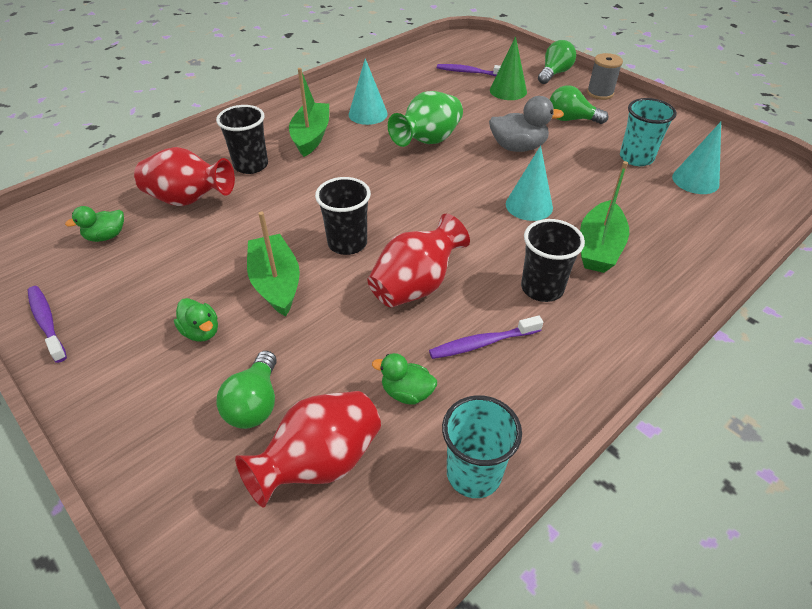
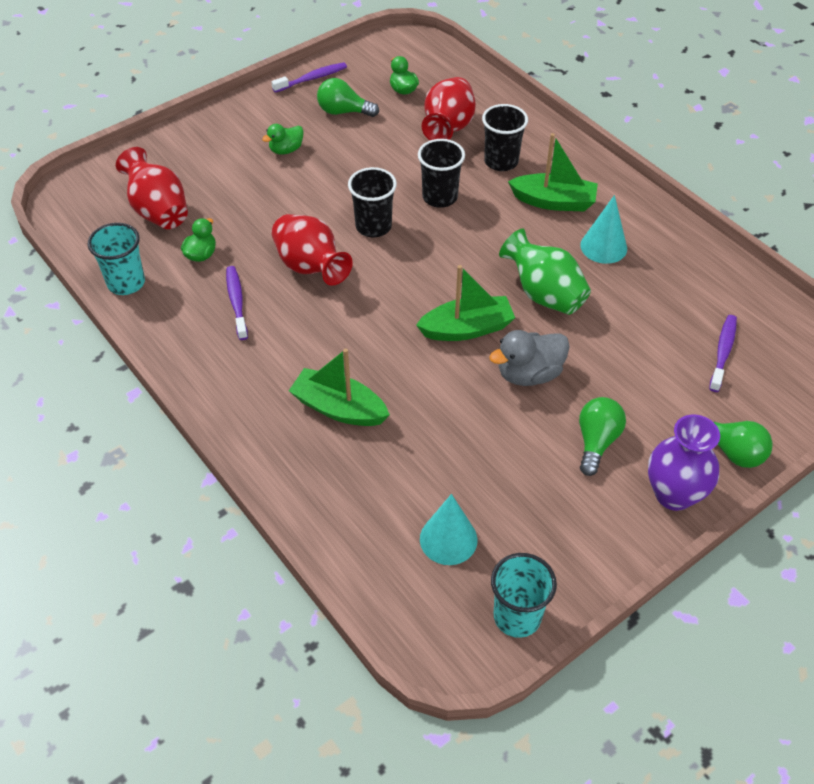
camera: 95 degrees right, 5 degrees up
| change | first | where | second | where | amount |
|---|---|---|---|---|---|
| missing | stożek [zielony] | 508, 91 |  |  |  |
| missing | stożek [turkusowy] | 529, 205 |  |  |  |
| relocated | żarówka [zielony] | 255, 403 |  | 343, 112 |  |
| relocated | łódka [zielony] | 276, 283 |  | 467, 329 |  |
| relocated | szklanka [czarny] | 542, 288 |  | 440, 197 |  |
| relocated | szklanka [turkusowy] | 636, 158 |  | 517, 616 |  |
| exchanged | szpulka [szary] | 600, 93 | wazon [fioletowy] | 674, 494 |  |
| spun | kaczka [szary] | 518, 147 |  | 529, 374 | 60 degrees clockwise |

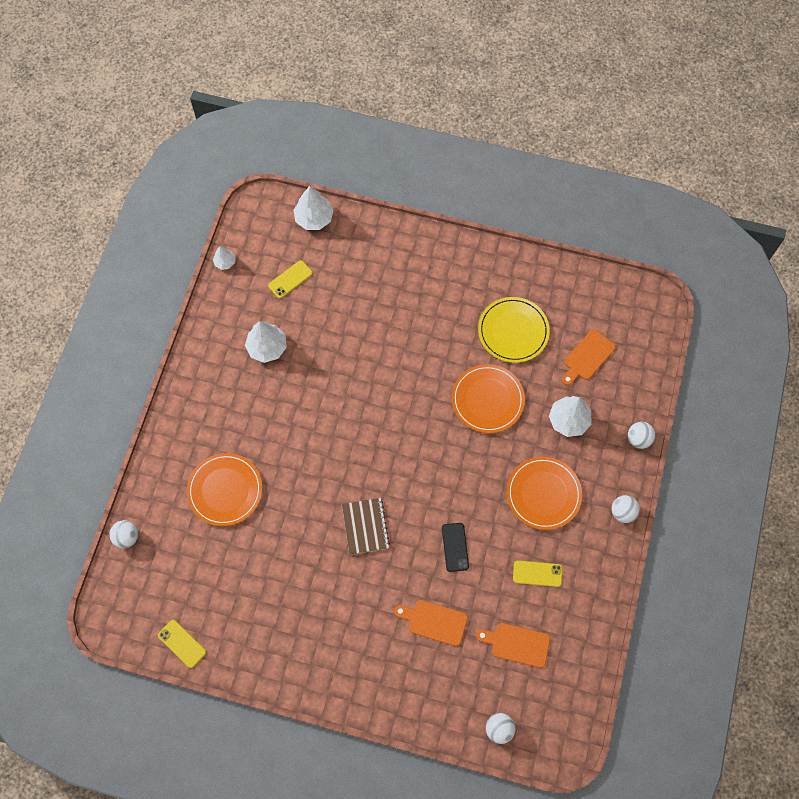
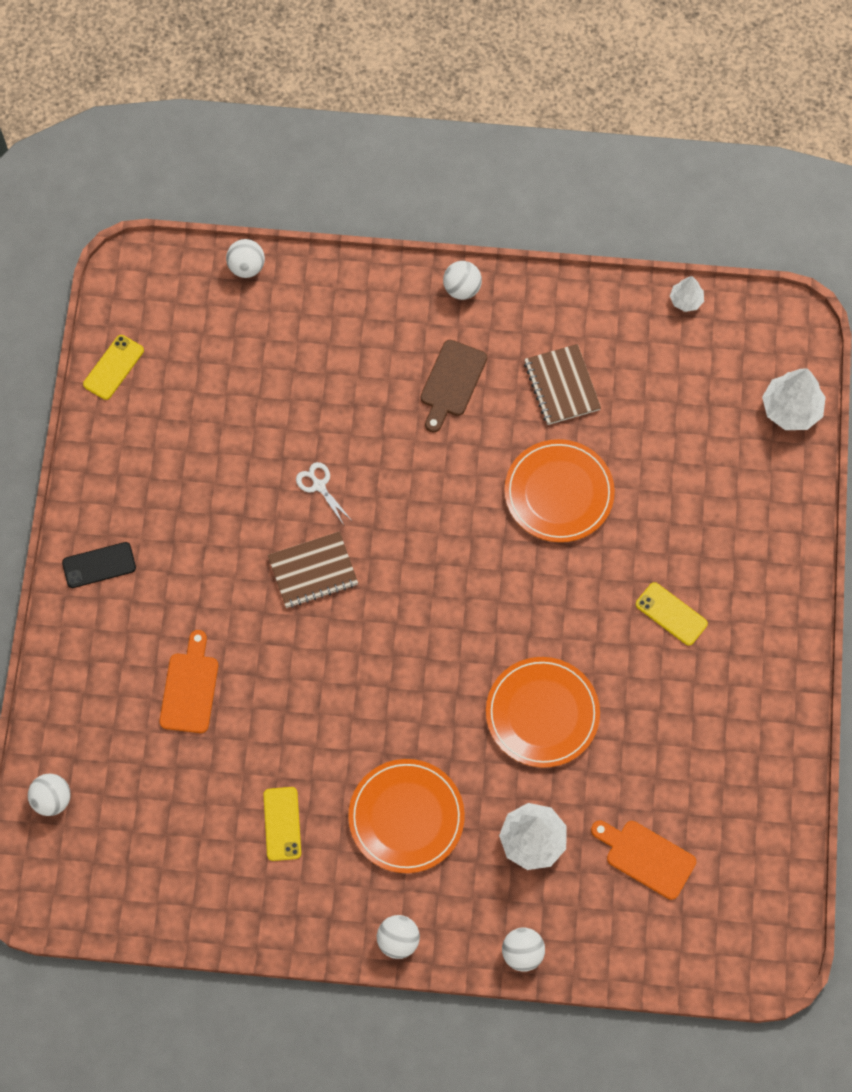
camera: 80 degrees right, 0 degrees up
| change | first | where | second | where | amount |
|---|---|---|---|---|---|
| missing | deska do krojenia [pomarańczowy] | 517, 644 |  |  |  |
| missing | talerz [żółty] | 513, 331 |  |  |  |
| appeared |  |  | nożyczki [biały] | 319, 485 |  |
| appeared |  |  | deska do krojenia [brązowy] | 451, 382 |  |
| appeared |  |  | piłka [biały] | 462, 289 |  |
| relocated | talerz [pomarańczowy] | 225, 490 |  | 559, 493 |  |
| relocated | telefon [żółty] | 290, 279 |  | 671, 614 |  |
| relocated | telefon [czarny] | 455, 547 |  | 99, 565 |  |
| exchanged | drzewko [biały] | 267, 347 | zeszyt [brązowy] | 561, 386 |  |

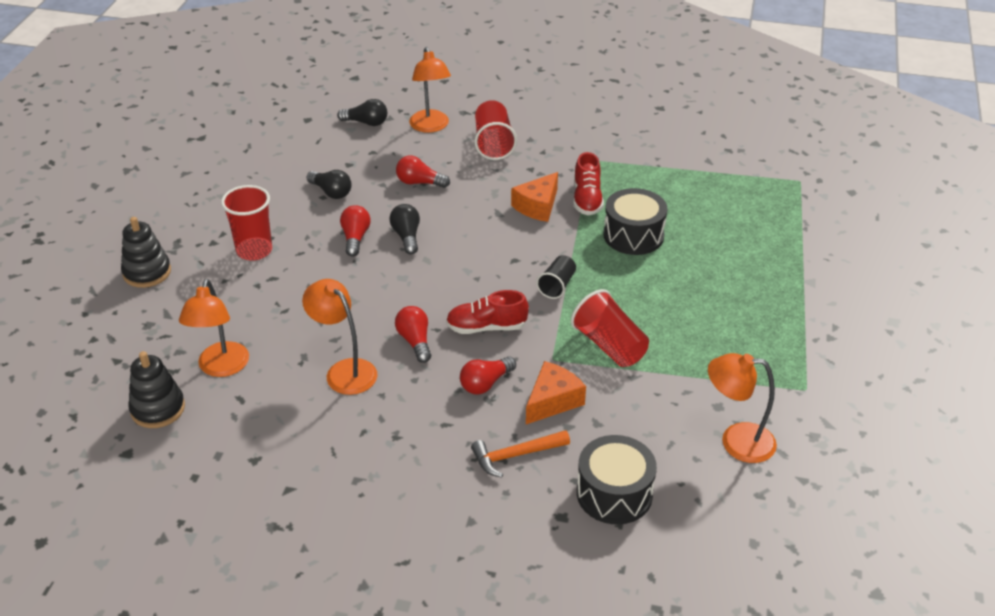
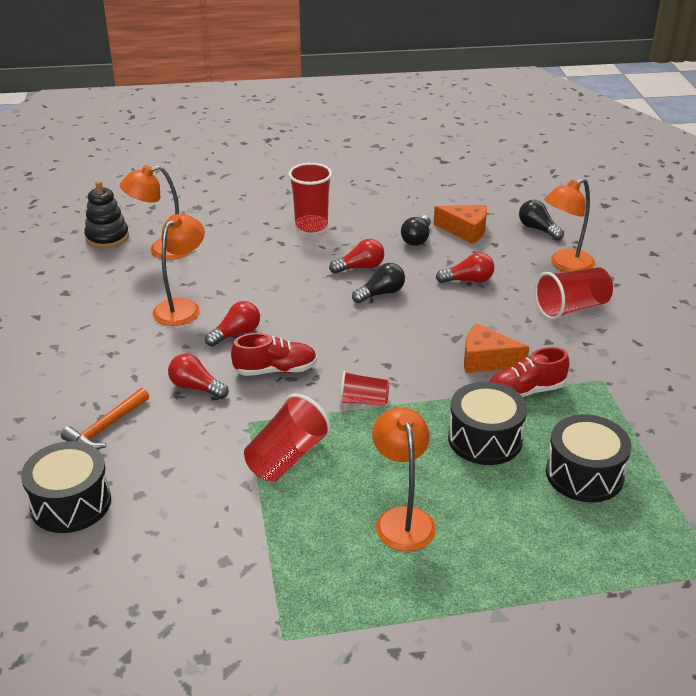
camera: 70 degrees right, 5 degrees down
| change | first | where | second | where | amount |
|---|---|---|---|---|---|
| missing | zabawka nakładanka [czarny] | 147, 272 |  |  |  |
| appeared |  |  | bęben [czarny] | 584, 474 |  |
| relocated | ser [pomarańczowy] | 553, 401 |  | 465, 231 |  |
| relocated | lampka [pomarańczowy] | 736, 441 |  | 402, 519 |  |
| colour | szklanka [czarny] | 557, 285 | szklanka [czerwony] | 363, 401 |  |
| spun | żarówka [czarny] | 366, 122 |  | 538, 229 | 150 degrees clockwise |
| spun | żarówka [czerwony] | 419, 182 |  | 468, 280 | 90 degrees clockwise |
| spun | but [czerwony] | 486, 327 |  | 275, 370 | 105 degrees clockwise |
| spun | młotek [pomarańczowy] | 516, 455 |  | 106, 427 | 105 degrees counterclockwise |

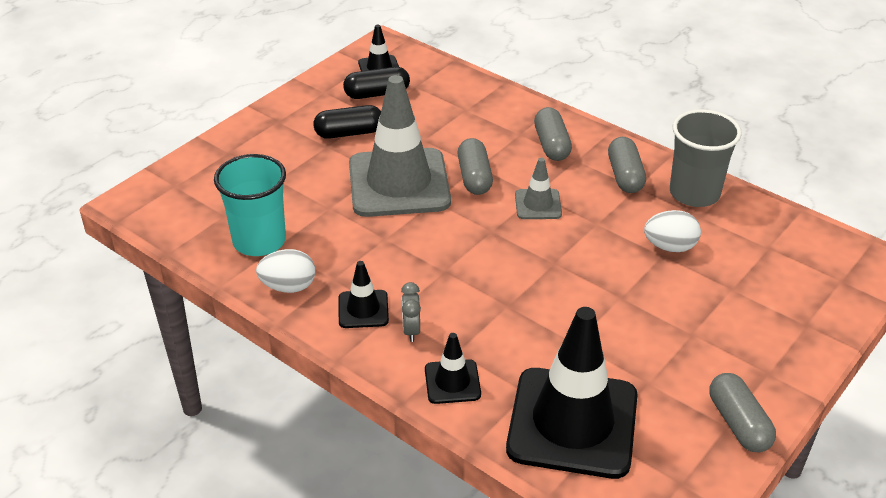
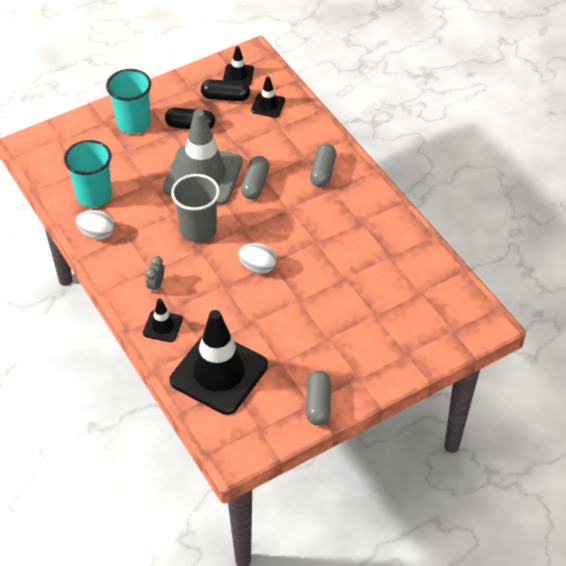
camera: 20 degrees right, 10 degrees up
| change | first | where | second | where | amount |
|---|---|---|---|---|---|
| missing | pachołek [szary] | 538, 204 |  |  |  |
| missing | kapsułka [szary] | 625, 176 |  |  |  |
| appeared |  |  | szklanka [turkusowy] | 133, 123 |  |
| relocated | pachołek [czarny] | 363, 309 |  | 268, 105 |  |
| relocated | jajko [biały] | 670, 247 |  | 258, 267 |  |
| relocated | szklanka [szary] | 694, 193 |  | 198, 230 |  |

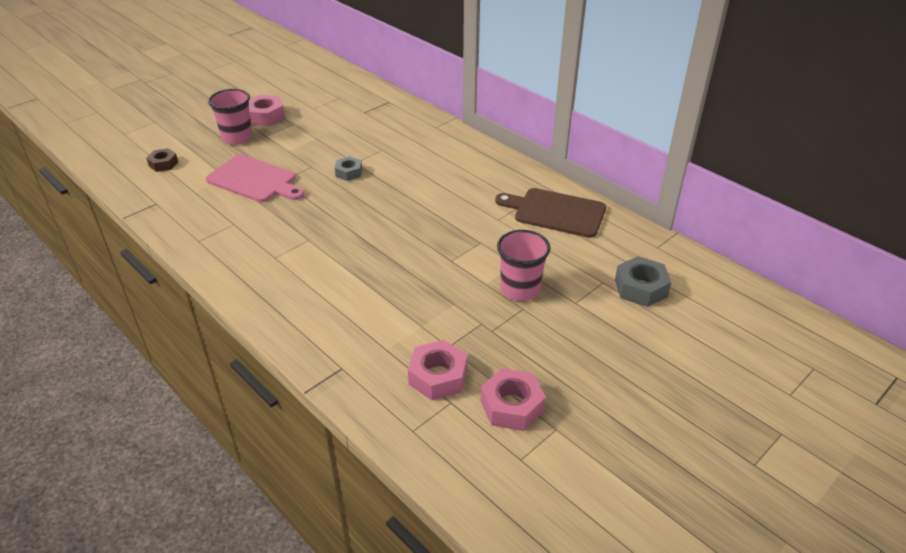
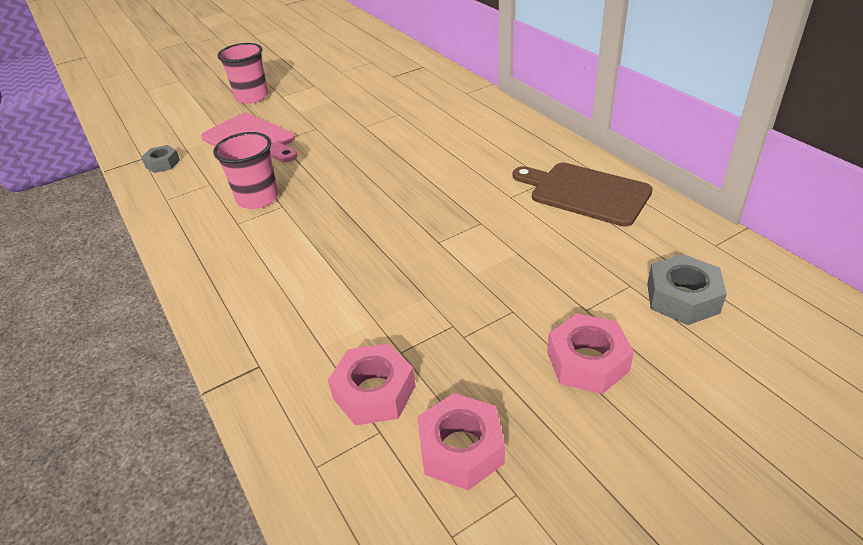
camera: 15 degrees right, 0 degrees up
| change | first | where | second | where | amount |
|---|---|---|---|---|---|
| missing | nakrętka [brązowy] | 163, 164 |  |  |  |
| relocated | nakrętka [różowy] | 266, 116 |  | 587, 361 |  |
| relocated | nakrętka [szary] | 349, 172 |  | 162, 163 |  |
| relocated | szklanka [różowy] | 520, 289 |  | 257, 198 |  |

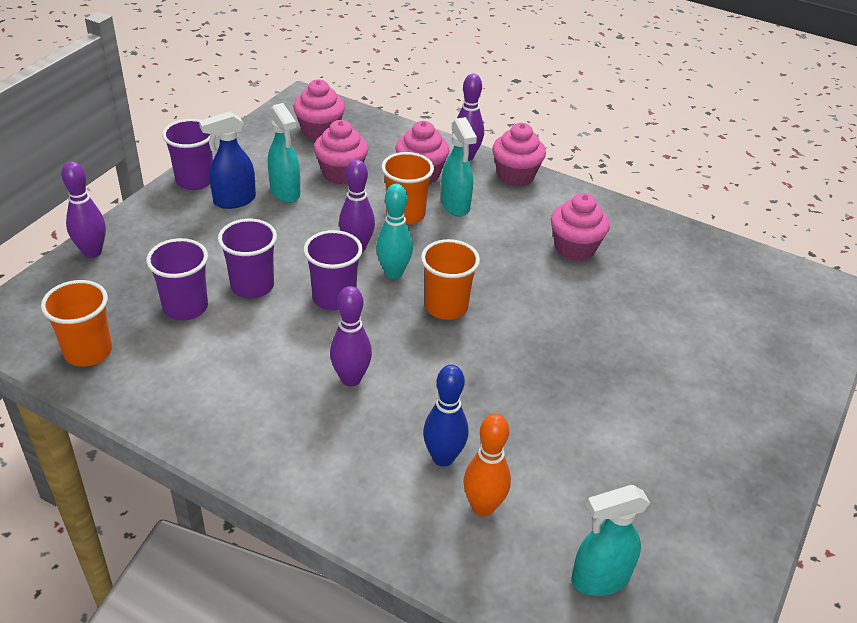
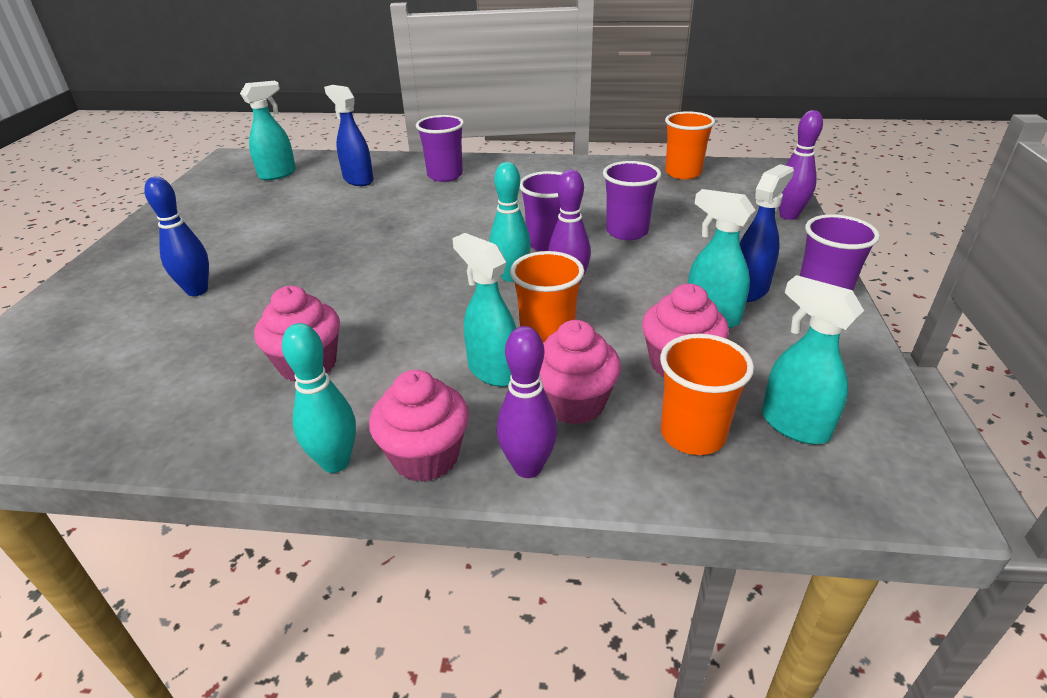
camera: 160 degrees right, 5 degrees down
| change | first | where | second | where | amount |
|---|---|---|---|---|---|
| missing | kręgiel [fioletowy] | 351, 379 |  |  |  |
| appeared |  |  | kręgiel [turkusowy] | 335, 462 |  |
| relocated | szklanka [fioletowy] | 185, 307 |  | 445, 175 |  |
| relocated | szklanka [pomarańczowy] | 446, 307 |  | 692, 434 |  |
| relocated | kręgiel [niebieski] | 443, 458 |  | 197, 291 |  |
| exchanged | muffinka [różowy] | 320, 132 | spryskiwacz [turkusowy] | 793, 425 |  |
| exchanged | kręgiel [pomarańczowy] | 483, 507 | spryskiwacz [niebieski] | 358, 180 |  |

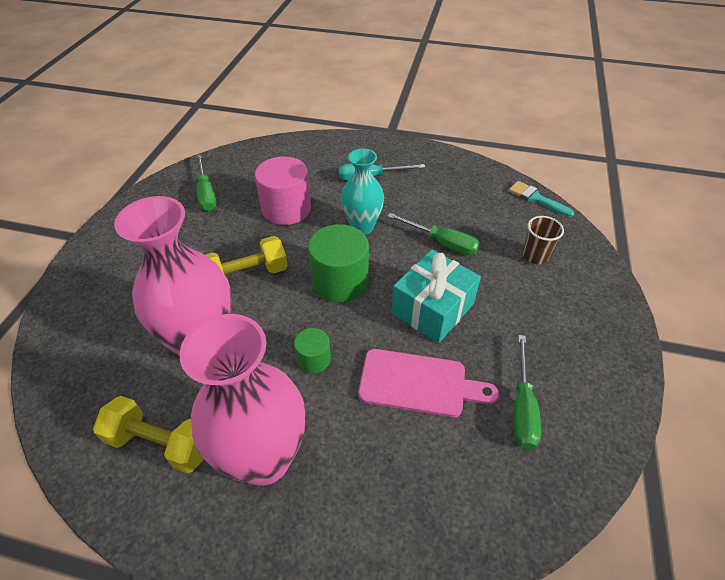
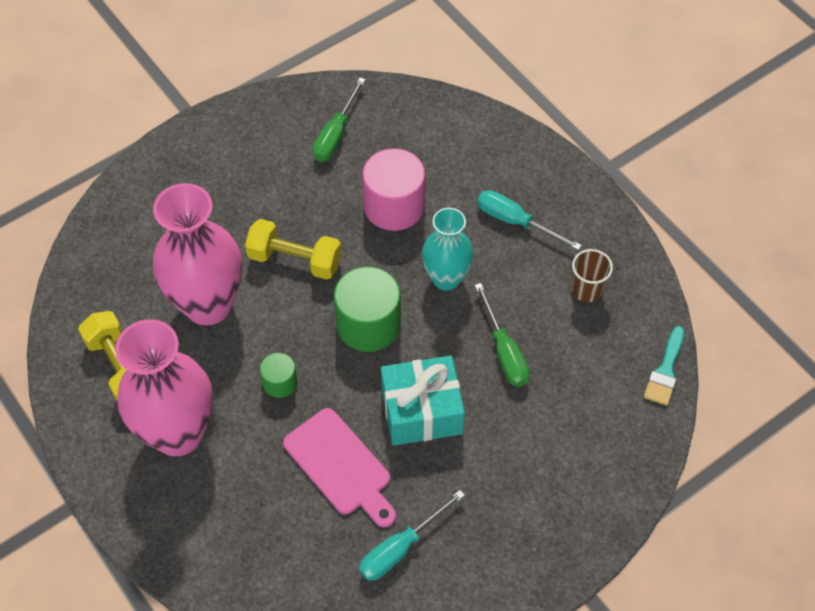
camera: 40 degrees right, 10 degrees up
| change | first | where | second | where | amount |
|---|---|---|---|---|---|
| relocated | szklanka [brązowy] | 535, 256 |  | 587, 290 |  |
| colour | śrubokręt [zielony] | 522, 407 | śrubokręt [turkusowy] | 400, 548 |  |
| spun | pędzel [turkusowy] | 536, 198 |  | 665, 371 | 150 degrees counterclockwise |

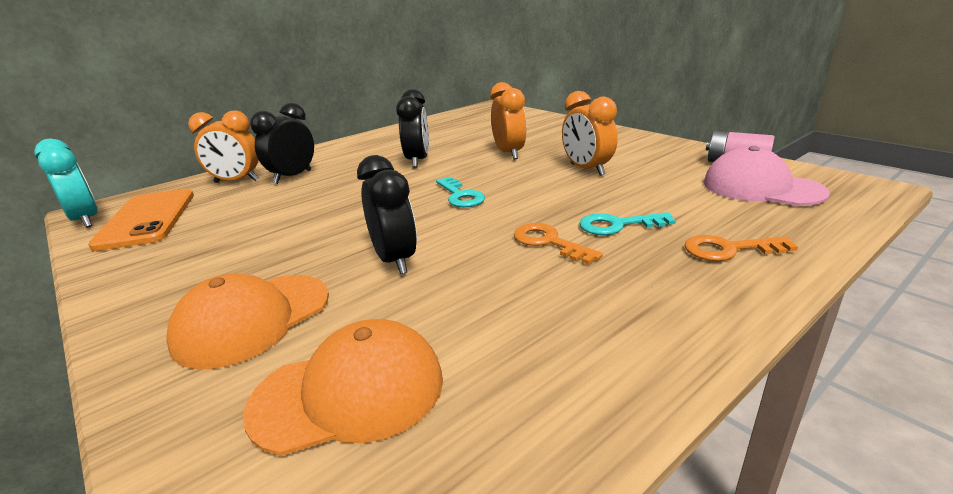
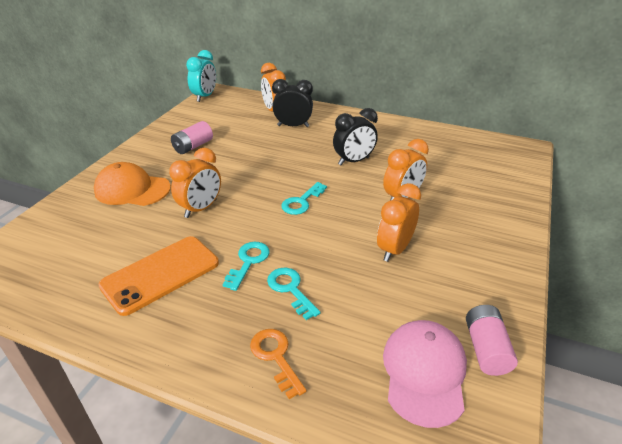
camera: 60 degrees right, 10 degrees up
| change | first | where | second | where | amount |
|---|---|---|---|---|---|
| missing | czapka [pomarańczowy] | 349, 393 |  |  |  |
| appeared |  |  | bateria [różowy] | 193, 146 |  |
| relocated | telefon [pomarańczowy] | 147, 219 |  | 160, 274 |  |
| colour | budzik [czarny] | 395, 260 | budzik [pomarańczowy] | 201, 208 |  |
| colour | klucz [pomarańczowy] | 549, 242 | klucz [turkusowy] | 248, 262 |  |

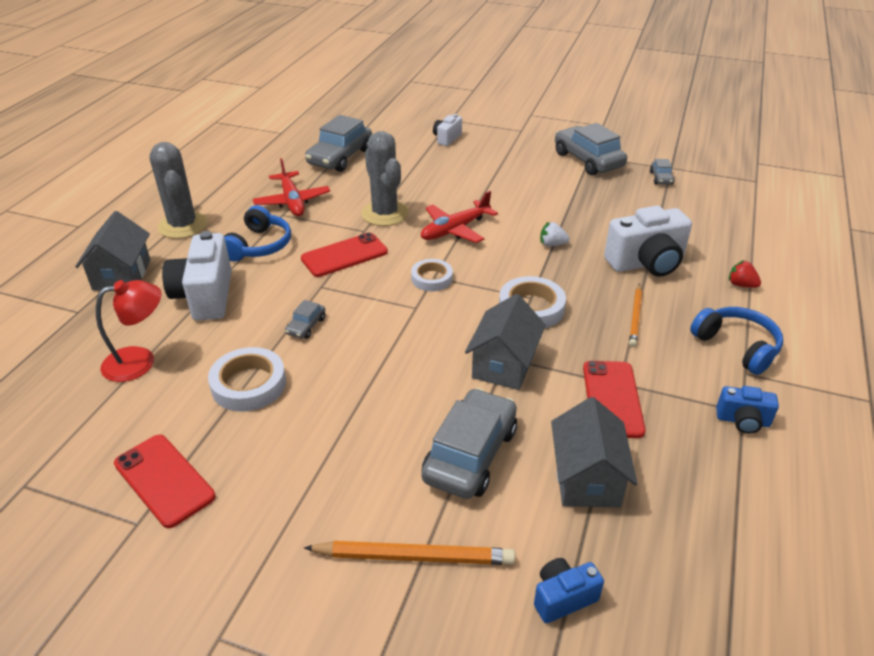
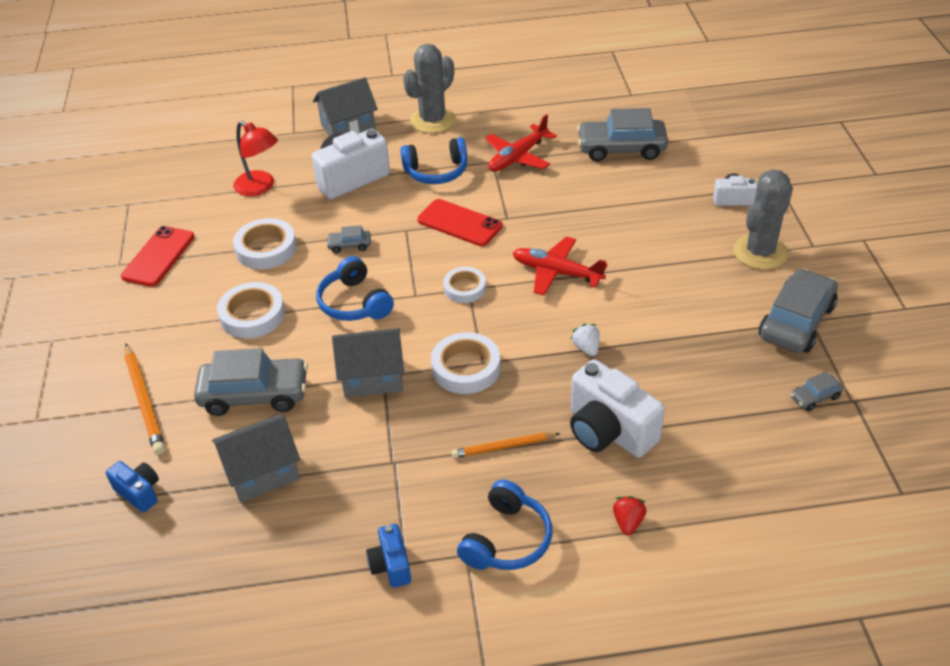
camera: 65 degrees right, 5 degrees up
| change | first | where | second | where | amount |
|---|---|---|---|---|---|
| missing | telefon [czerwony] | 612, 399 |  |  |  |
| appeared |  |  | taśma klejąca [biały] | 252, 315 |  |
| appeared |  |  | słuchawki [niebieski] | 354, 303 |  |
| relocated | kaktus [szary] | 385, 213 |  | 760, 252 |  |

